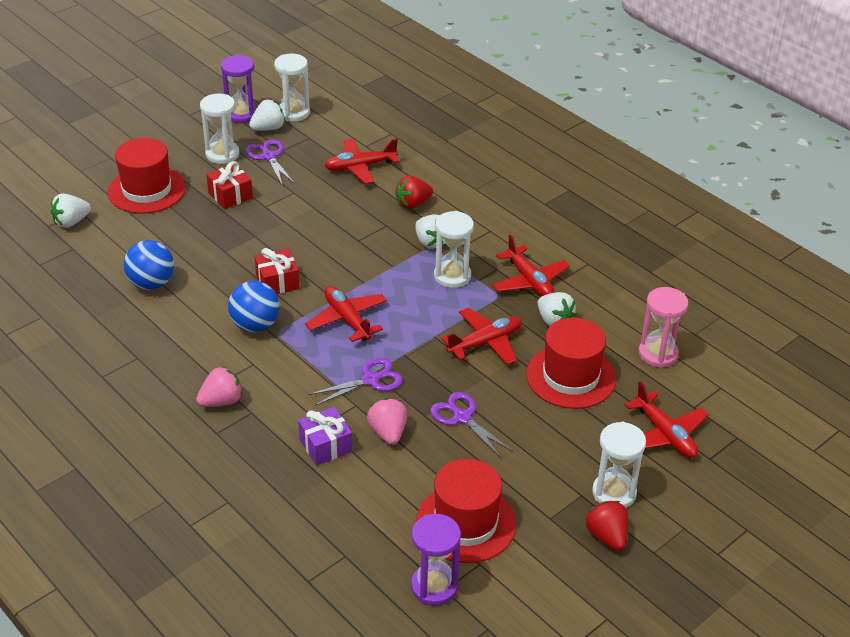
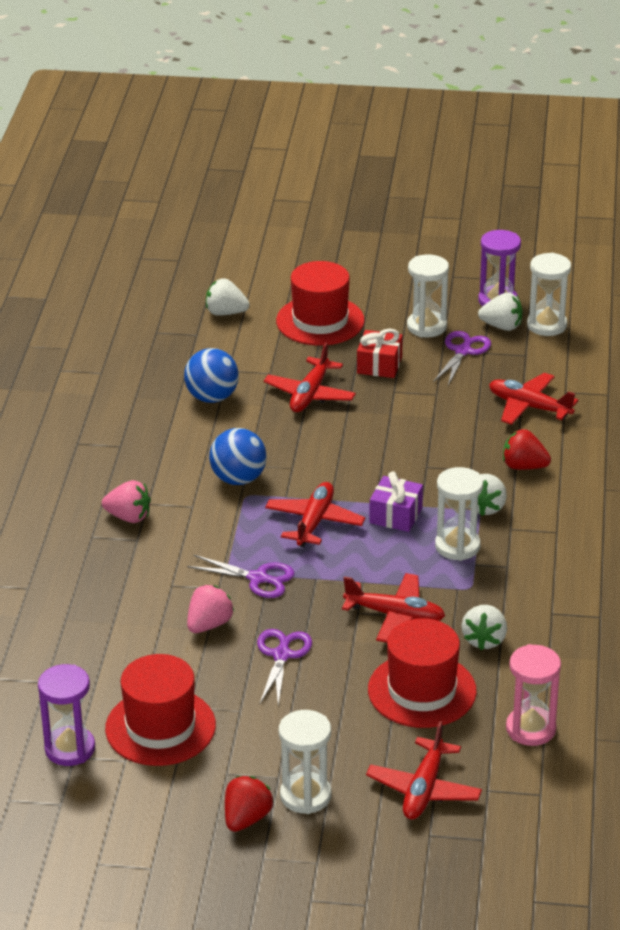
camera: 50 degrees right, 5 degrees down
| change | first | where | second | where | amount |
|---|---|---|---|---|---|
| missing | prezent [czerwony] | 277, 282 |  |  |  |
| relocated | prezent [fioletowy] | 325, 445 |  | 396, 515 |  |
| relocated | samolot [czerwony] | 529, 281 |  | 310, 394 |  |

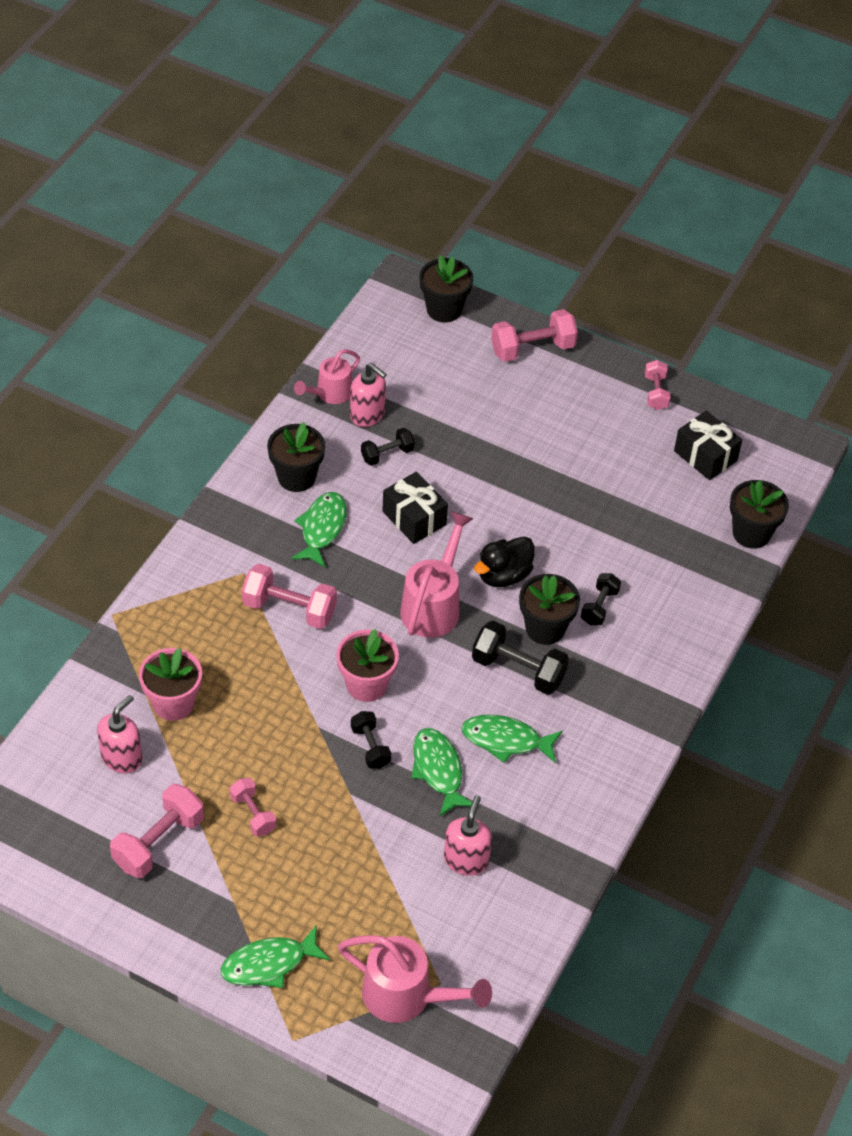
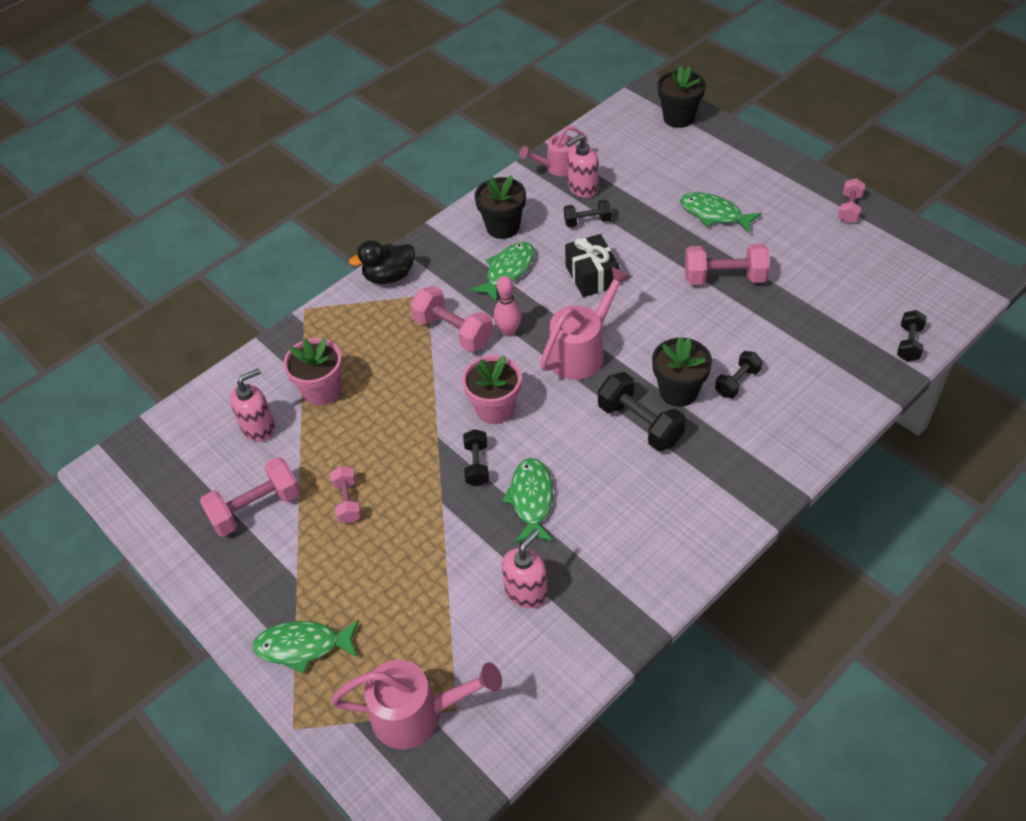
camera: 25 degrees right, 0 degrees up
| change | first | where | second | where | amount |
|---|---|---|---|---|---|
| missing | prezent [czarny] | 705, 456 |  |  |  |
| appeared |  |  | kręgiel [różowy] | 509, 331 |  |
| relocated | ryba [zielony] | 506, 740 |  | 714, 214 |  |
| relocated | kaczka [czarny] | 504, 575 |  | 389, 276 |  |
| relocated | hantel [różowy] | 532, 349 |  | 724, 278 |  |
| exchanged | doniczka [czarny] | 751, 533 | hantel [czarny] | 909, 343 |  |
| spun | konewka [różowy] | 407, 996 |  | 418, 714 | 45 degrees counterclockwise |
| spun | dozownik mydła [różowy] | 367, 415 |  | 582, 188 | 90 degrees clockwise |

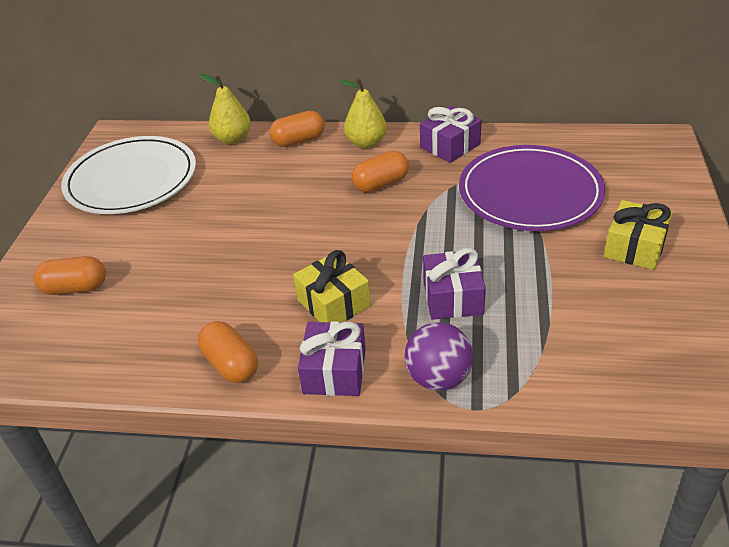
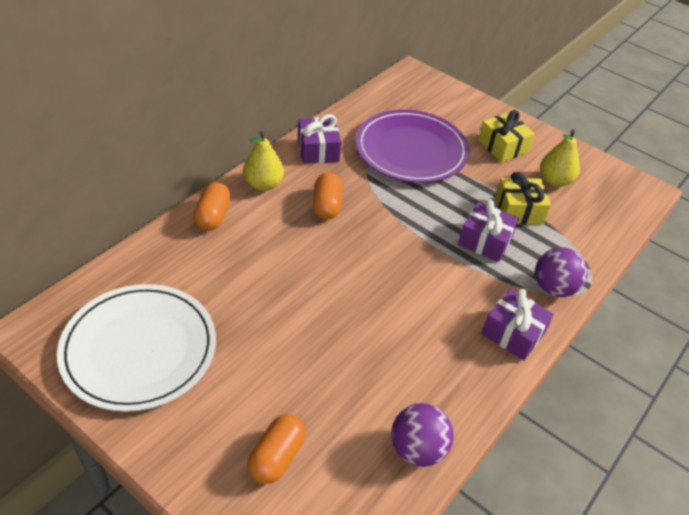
camera: 65 degrees left, 5 degrees up
| change | first | where | second | where | amount |
|---|---|---|---|---|---|
| missing | kapsułka [pomarańczowy] | 231, 364 |  |  |  |
| appeared |  |  | piłka [fioletowy] | 417, 449 |  |
| relocated | gruszka [żółty] | 232, 139 |  | 555, 181 |  |
| relocated | prezent [żółty] | 333, 303 |  | 518, 211 |  |

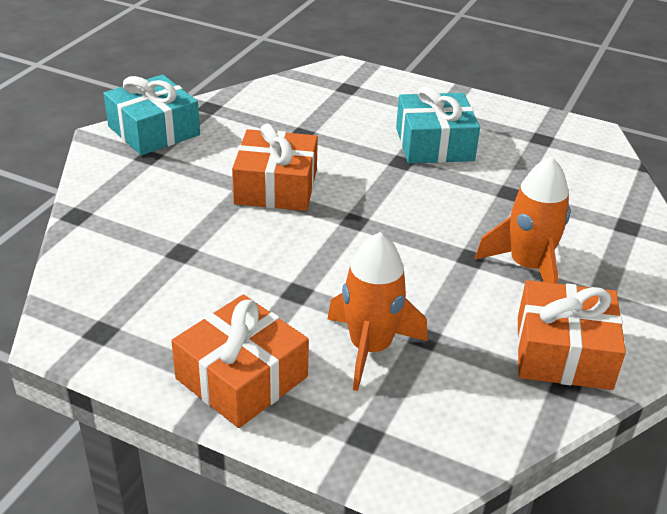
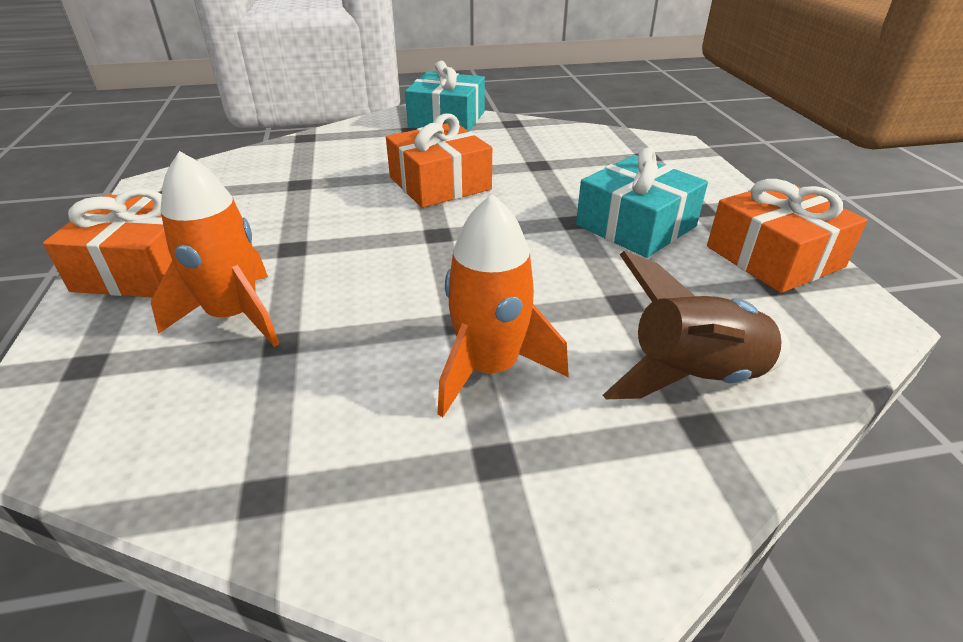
camera: 55 degrees right, 0 degrees up
| change | first | where | second | where | amount |
|---|---|---|---|---|---|
| appeared |  |  | rakieta [brązowy] | 694, 377 |  |
| relocated | prezent [pomarańczowy] | 563, 352 |  | 774, 257 |  |

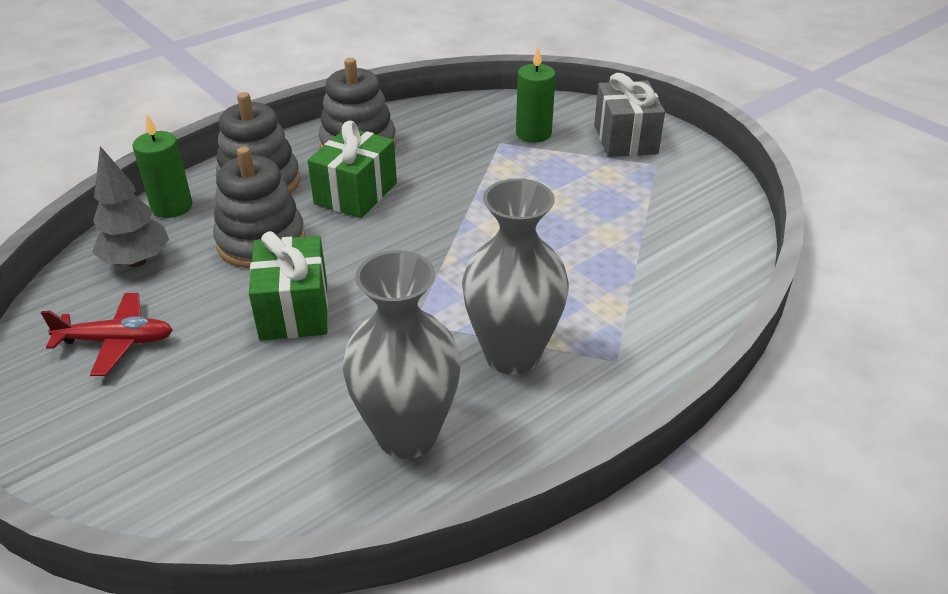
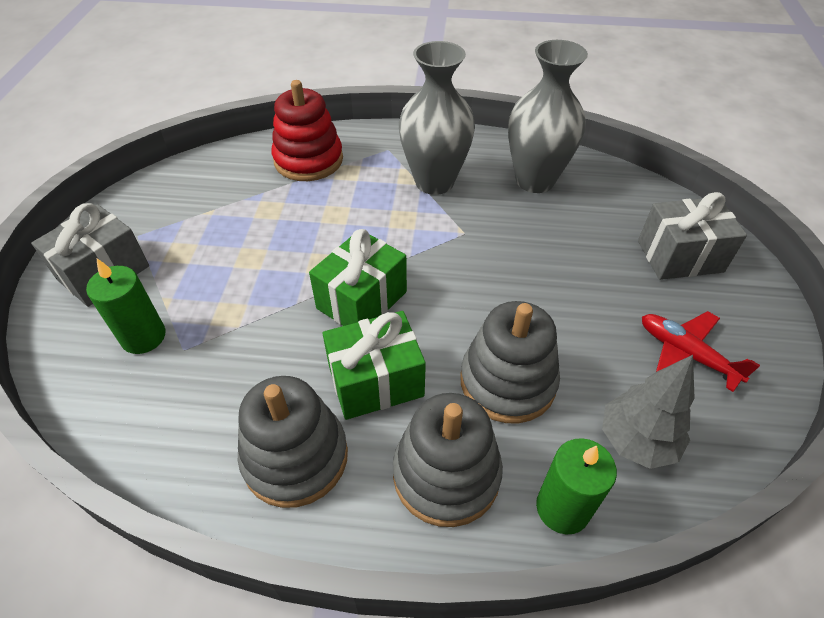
camera: 135 degrees left, 10 degrees up
| change | first | where | second | where | amount |
|---|---|---|---|---|---|
| appeared |  |  | zabawka nakładanka [czerwony] | 308, 160 |  |
| appeared |  |  | prezent [szary] | 680, 256 |  |
| relocated | prezent [zielony] | 294, 310 |  | 362, 300 |  |

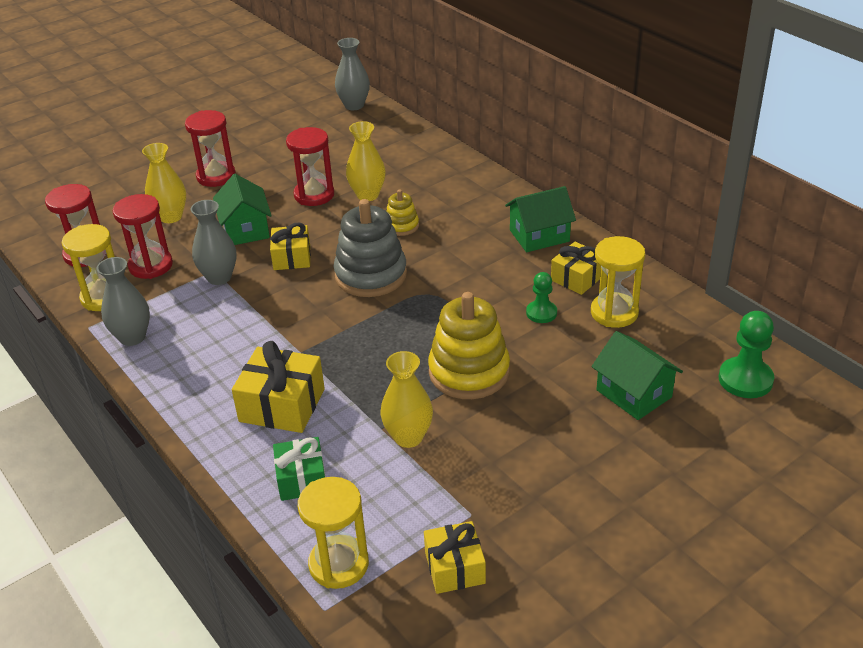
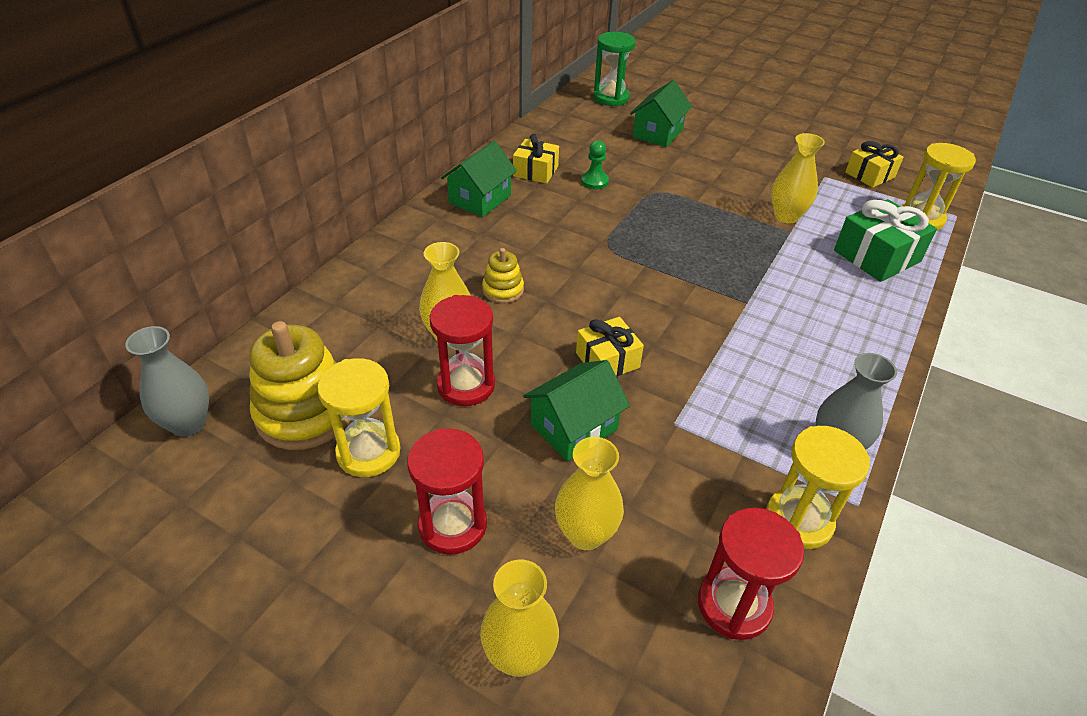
camera: 115 degrees left, 5 degrees up
| change | first | where | second | where | amount |
|---|---|---|---|---|---|
| missing | klepsydra [czerwony] | 151, 266 |  |  |  |
| missing | wazon [szary] | 219, 277 |  |  |  |
| missing | prezent [żółty] | 282, 405 |  |  |  |
| missing | zabawka nakładanka [szary] | 371, 275 |  |  |  |
| appeared |  |  | wazon [żółty] | 519, 655 |  |
| relocated | zabawka nakładanka [żółty] | 469, 372 |  | 305, 412 |  |
| relocated | klepsydra [żółty] | 614, 313 |  | 368, 452 |  |
| exchanged | pionek [zielony] | 745, 379 | klepsydra [zielony] | 611, 98 |  |
| spun | domek [zielony] | 539, 236 |  | 480, 199 | 75 degrees clockwise |
| size | prezent [zielony] | 301, 479 |  | 876, 256 | x1.52 |

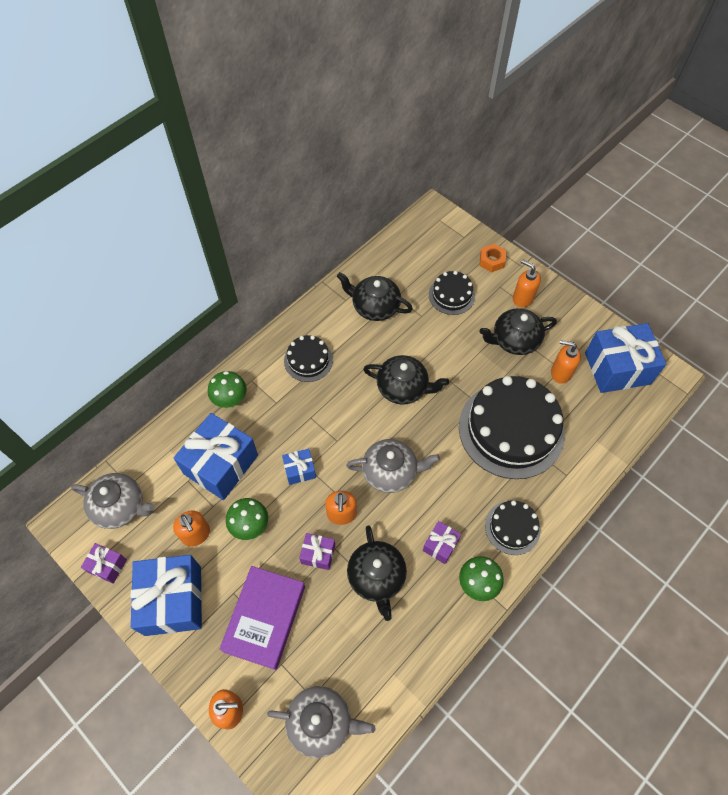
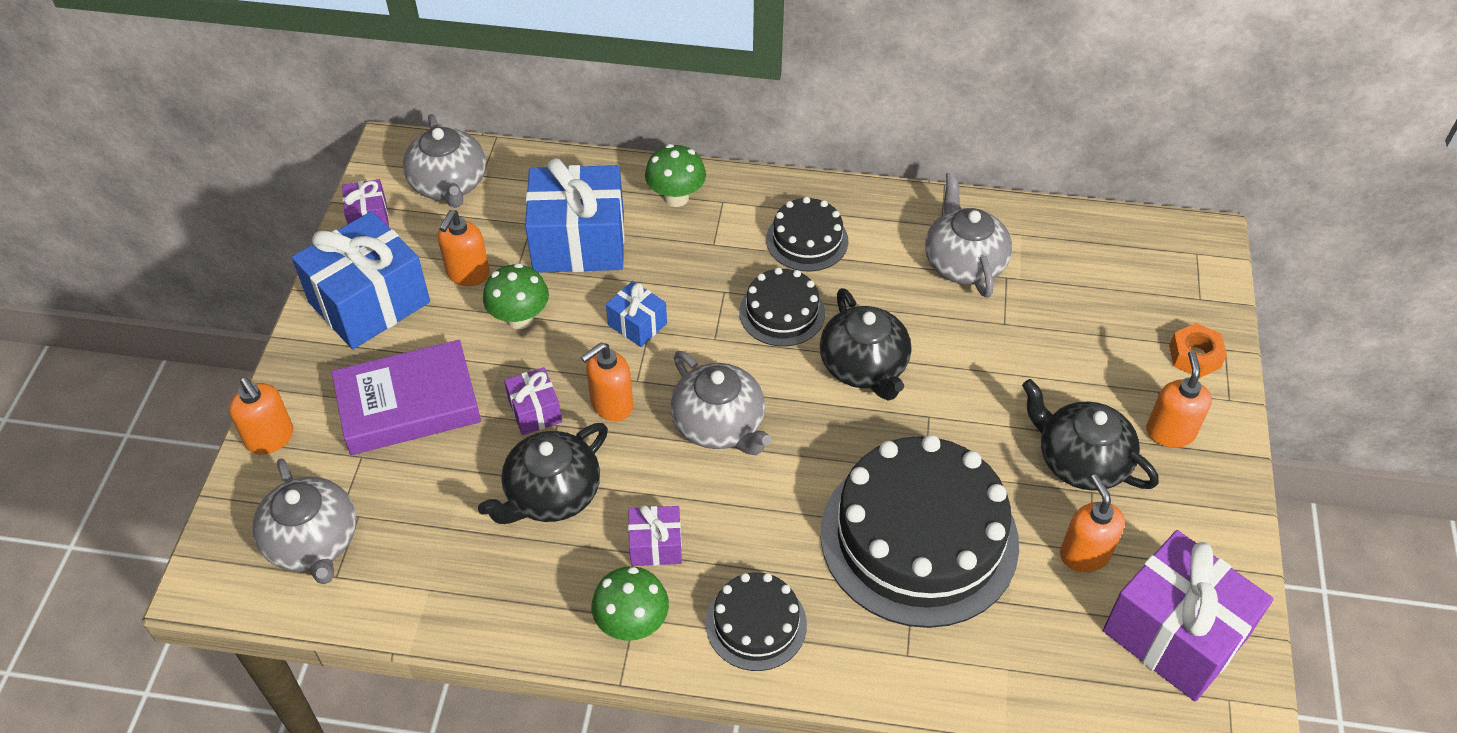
camera: 55 degrees right, 10 degrees down
| change | first | where | second | where | amount |
|---|---|---|---|---|---|
| relocated | tort [czarny] | 451, 295 |  | 782, 312 |  |
| colour | imbryk [czarny] | 375, 306 | imbryk [szary] | 963, 262 |  |
| colour | prezent [niebieski] | 617, 368 | prezent [fioletowy] | 1175, 634 |  |

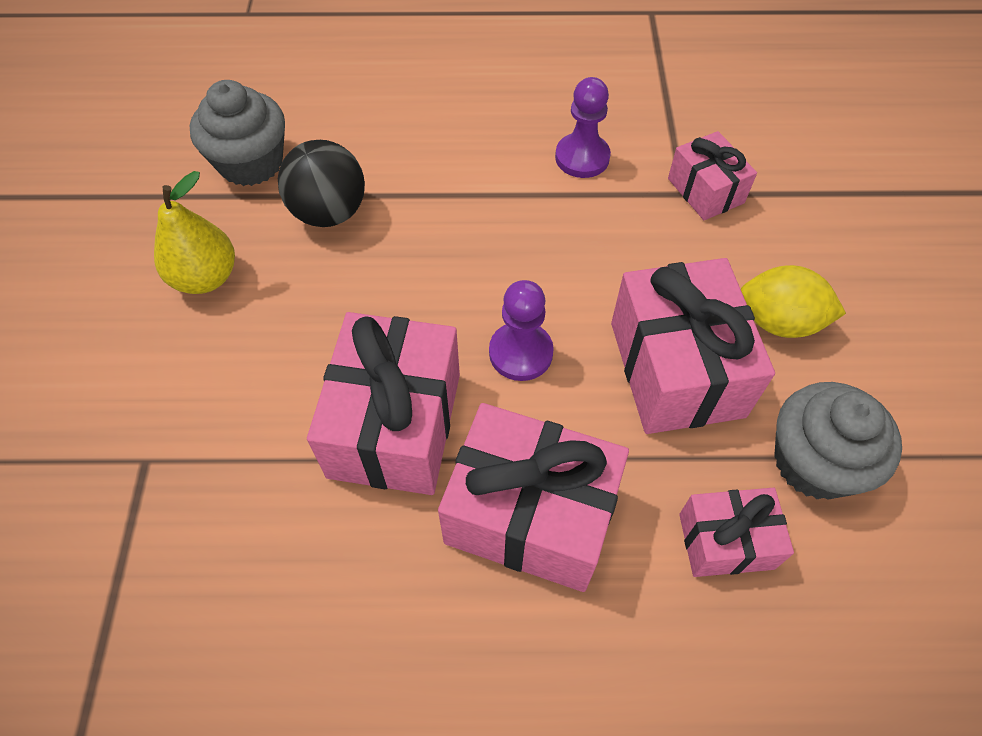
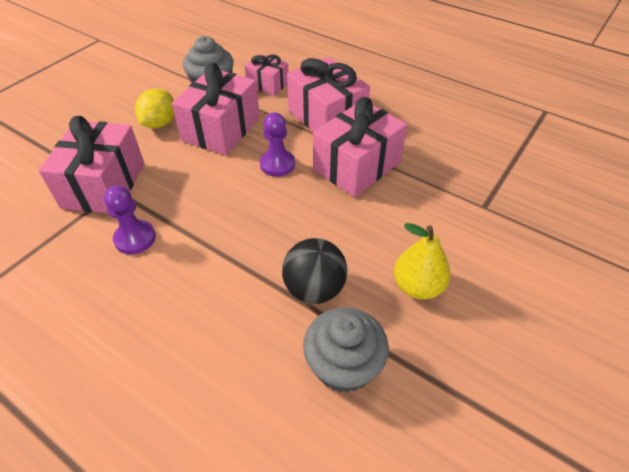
camera: 145 degrees left, 10 degrees down
| change | first | where | second | where | amount |
|---|---|---|---|---|---|
| spun | cytryna [żółty] | 779, 322 |  | 160, 123 | 60 degrees clockwise |
| size | prezent [różowy] | 705, 191 |  | 104, 185 | x1.78 |

